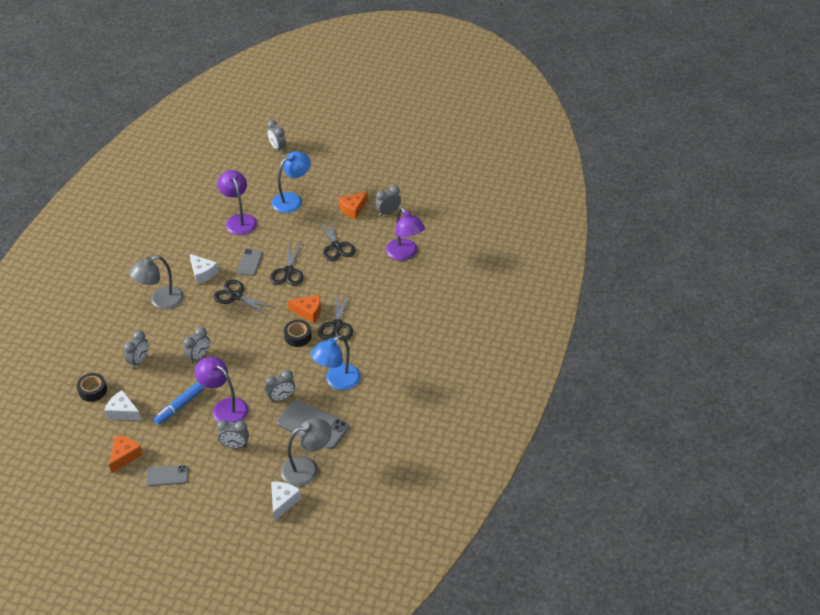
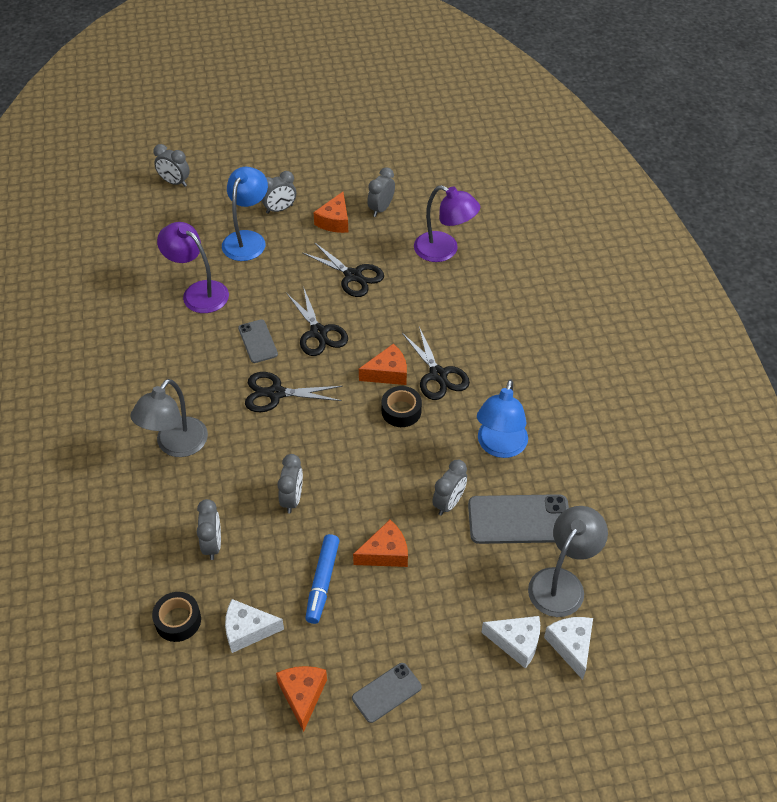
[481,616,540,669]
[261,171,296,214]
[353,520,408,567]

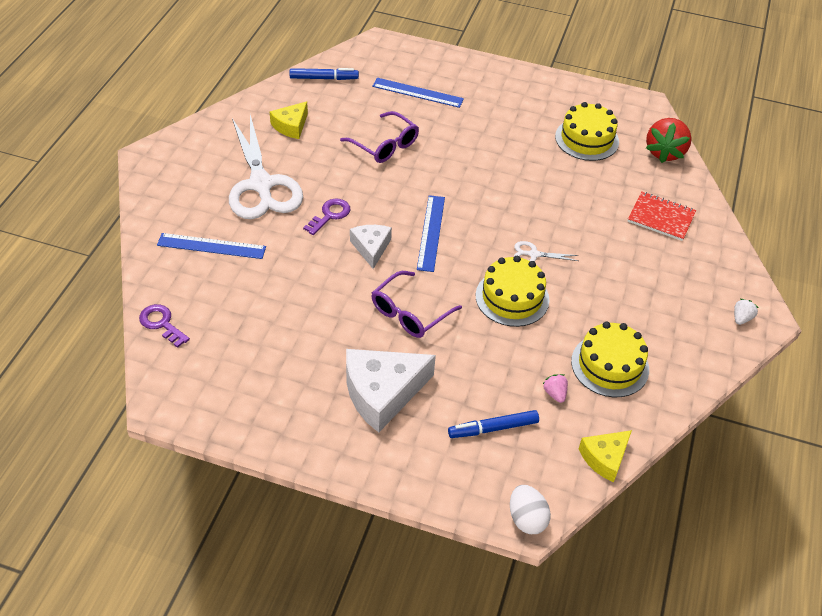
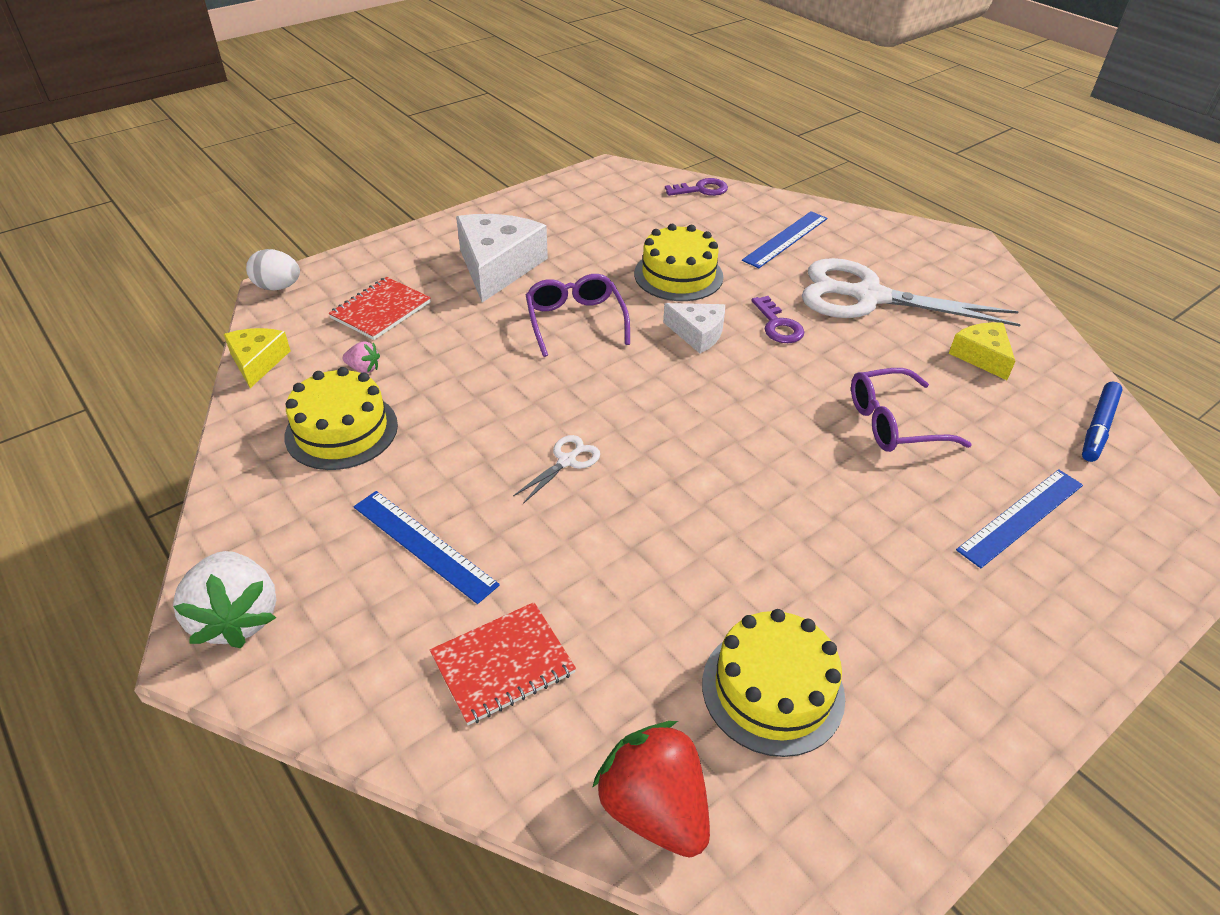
[354,491,500,604]
[634,224,724,301]
[328,277,431,340]
[173,551,276,648]

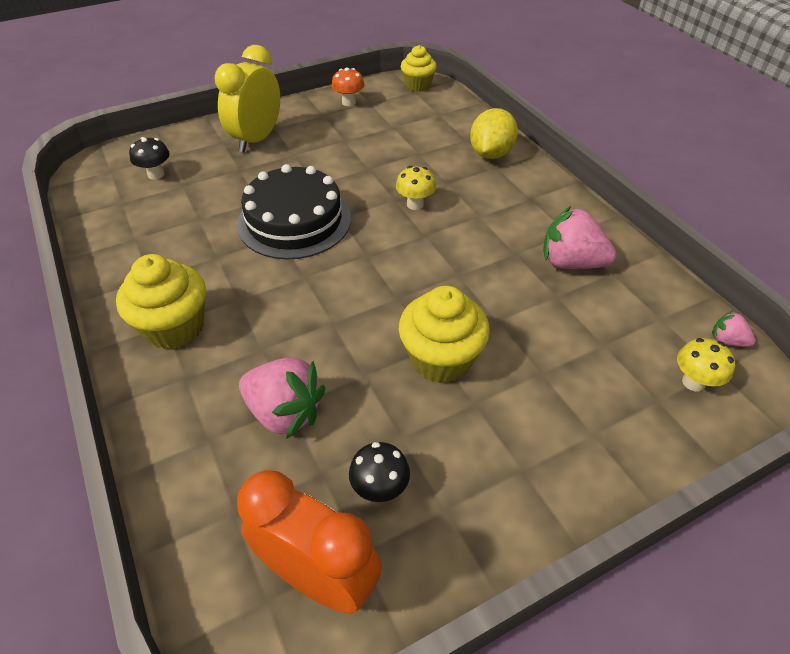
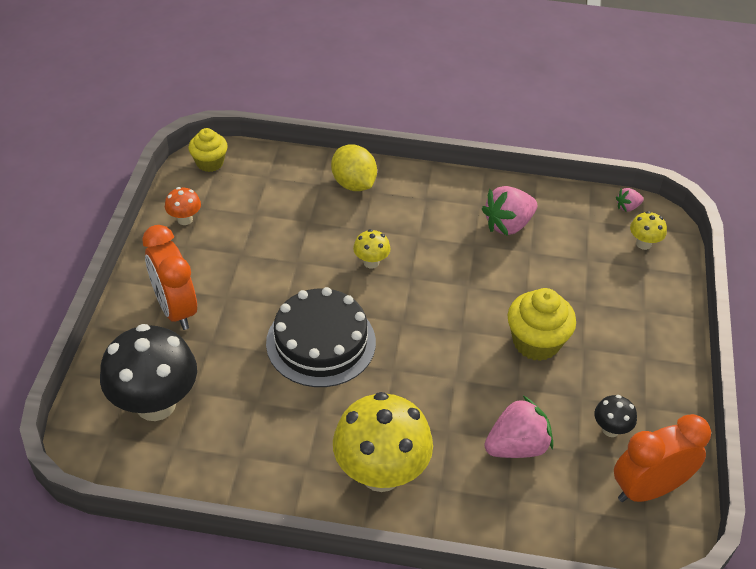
[333,392,433,492]
[142,225,197,330]
[100,324,197,421]

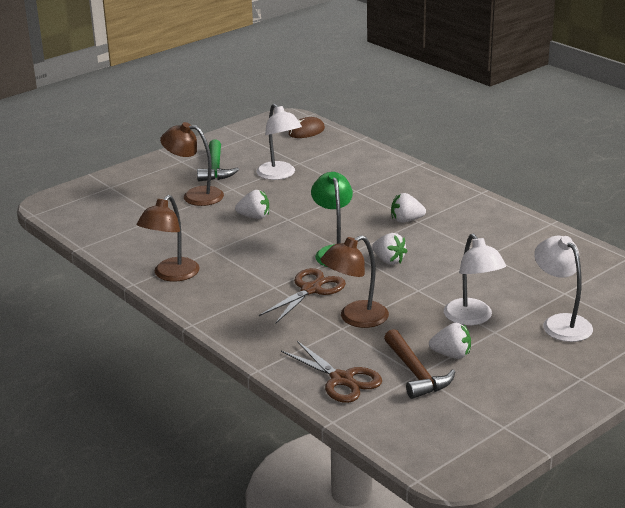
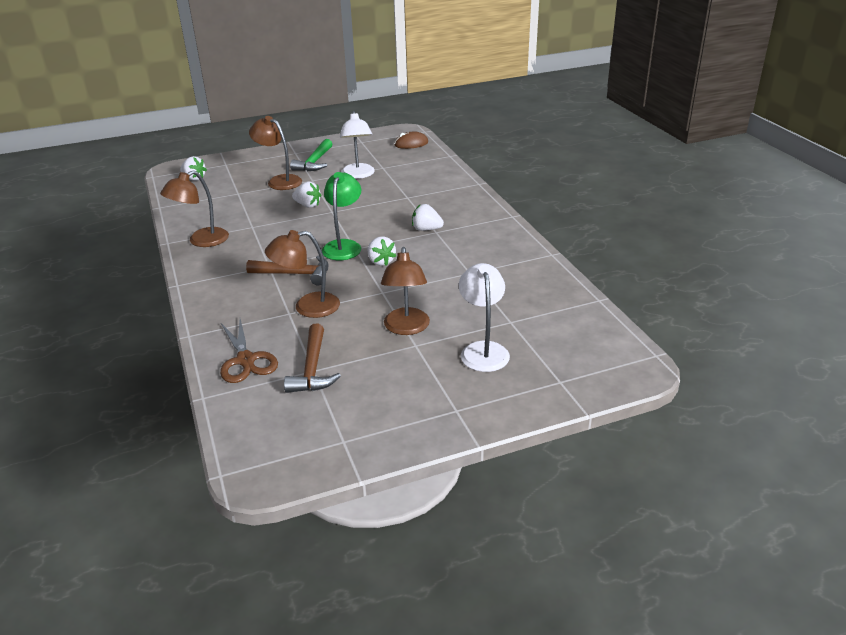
[180,156,207,181]
[246,256,329,286]
[381,247,430,335]

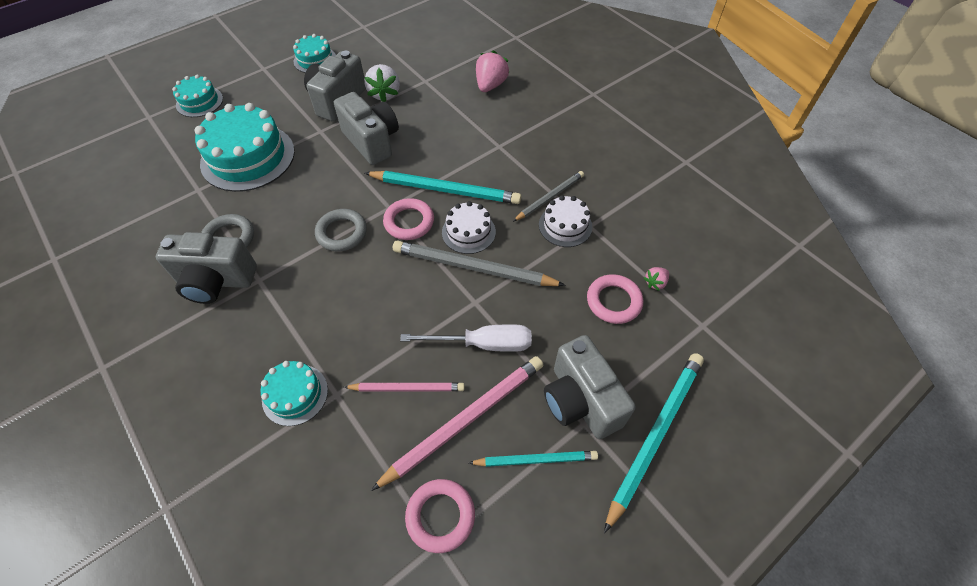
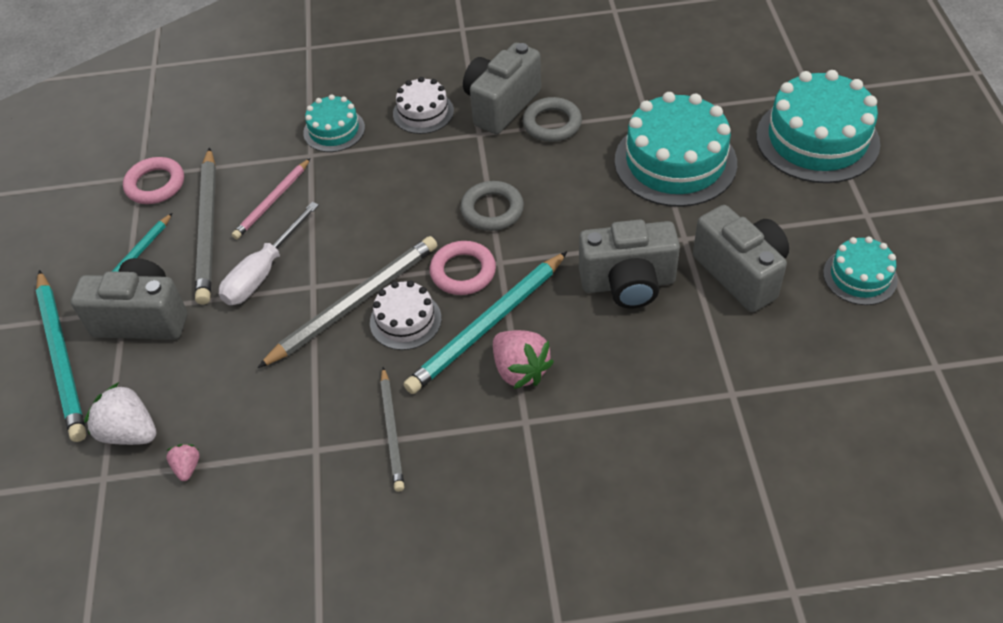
[587,274,643,324] (first image)
[84,382,157,445]
[493,330,554,389]
[393,77,454,134]
[195,147,216,305]
[756,70,880,183]

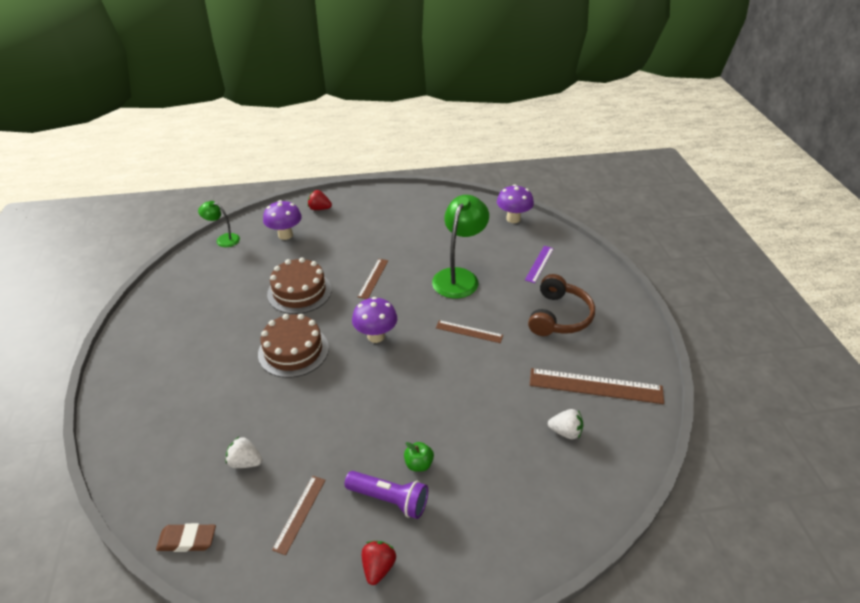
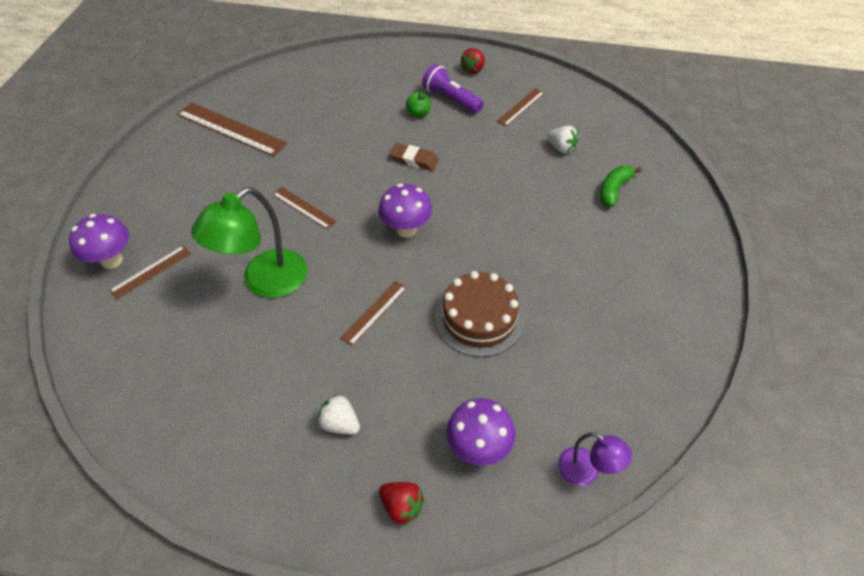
[258,314,329,378] (first image)
[528,274,595,336] (first image)
[600,166,642,207]
[390,143,439,171]
[69,214,129,269]
[317,394,360,435]
[558,432,632,486]
[109,246,191,300]

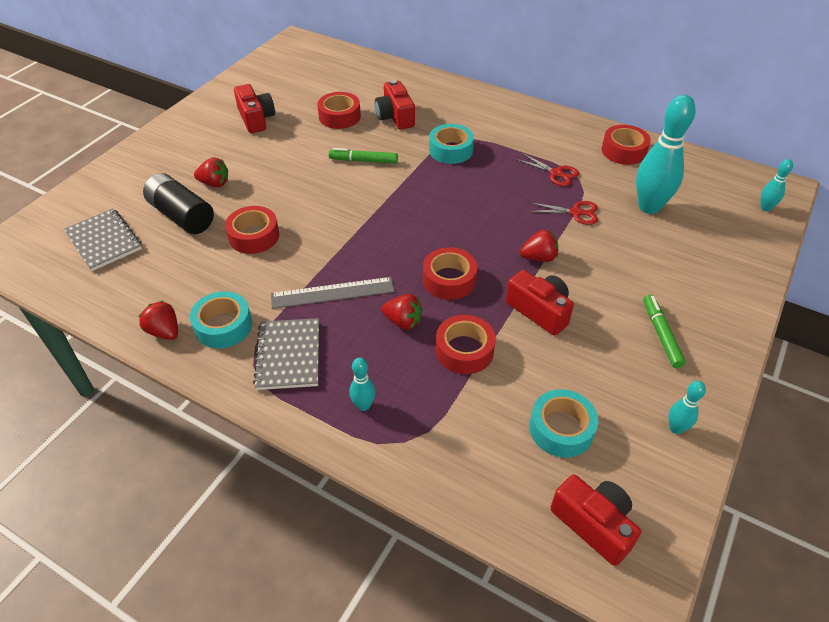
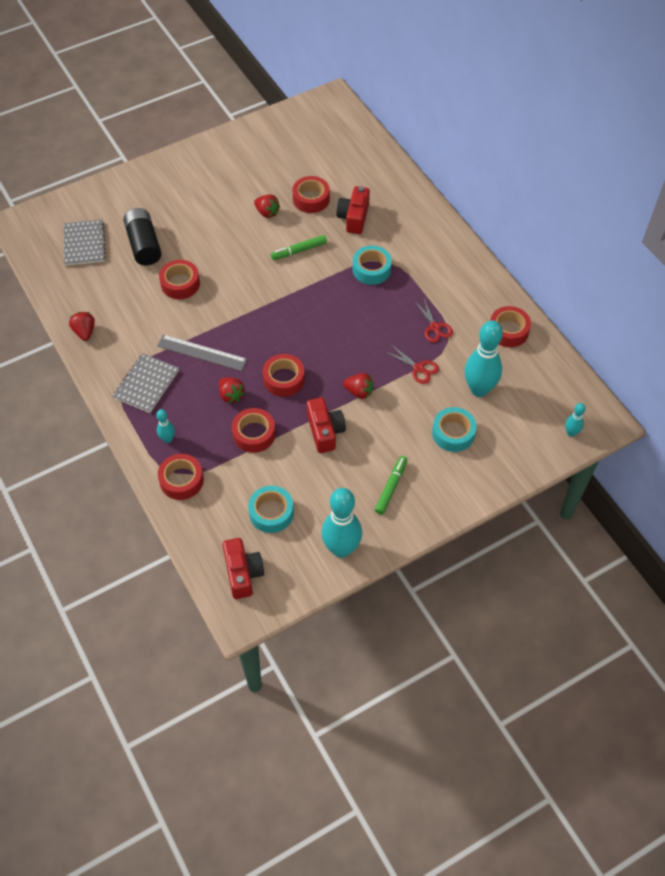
[234,84,275,133] (first image)
[158,454,204,500]
[432,407,477,452]
[254,194,280,218]
[271,235,327,260]
[321,488,362,558]

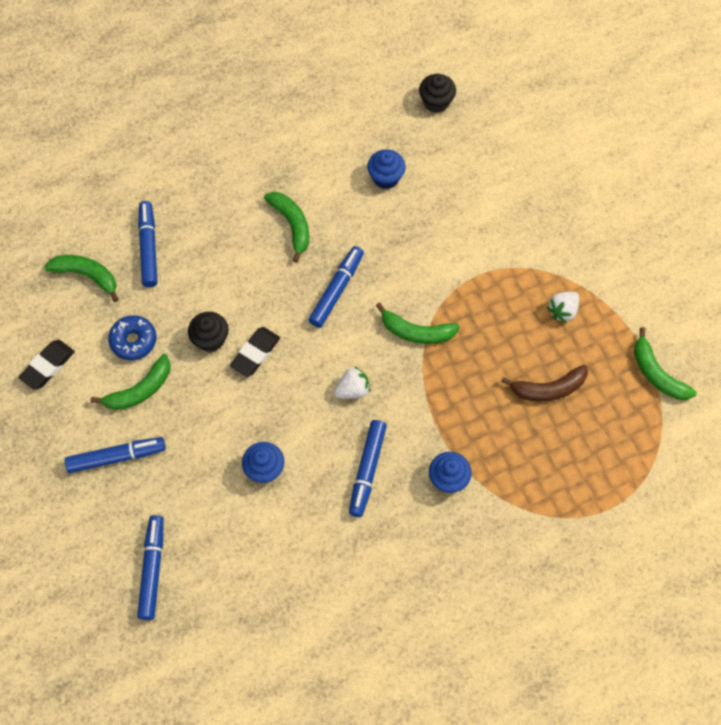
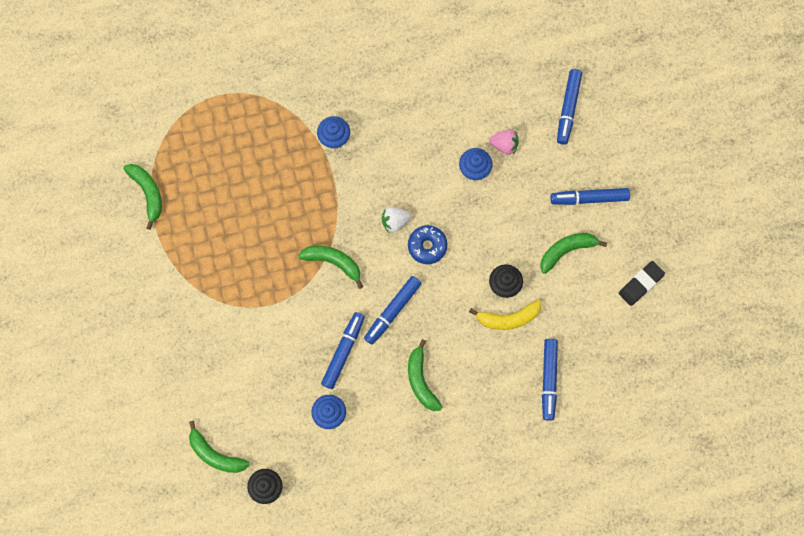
[230,327,280,377] (first image)
[501,365,588,401] (first image)
[547,292,579,323] (first image)
[469,300,541,330]
[489,129,519,155]
[189,421,249,473]
[408,225,447,264]
[321,312,365,389]

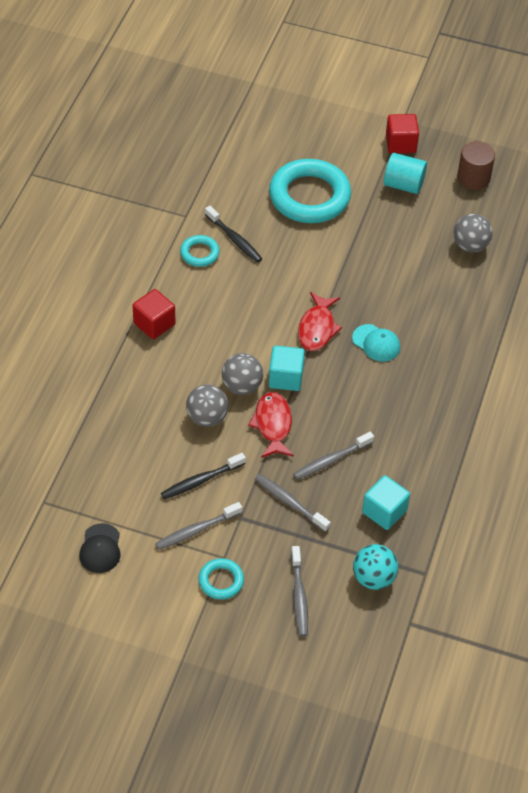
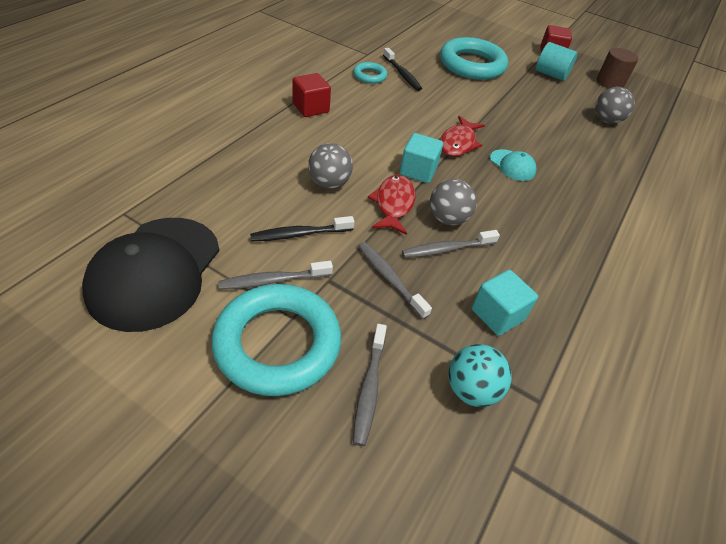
[430,179,477,226]
[82,218,219,332]
[212,284,341,396]

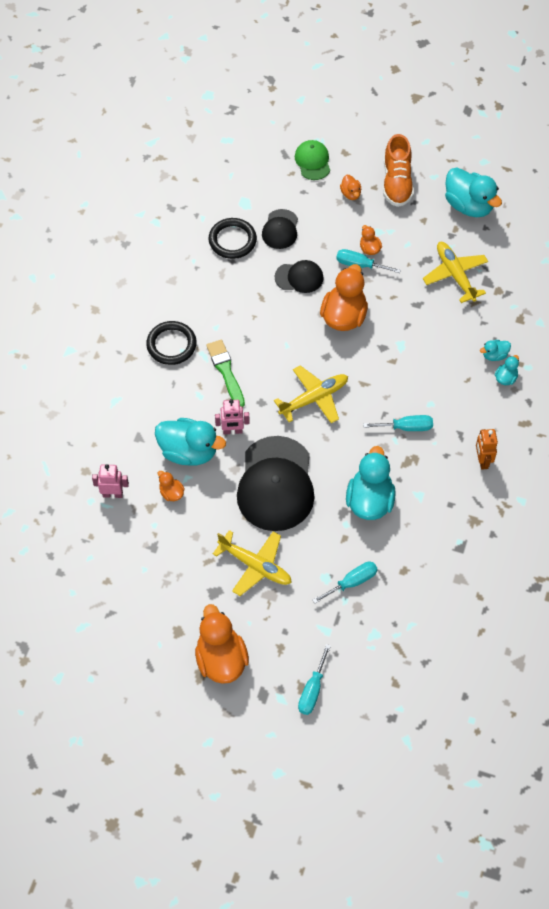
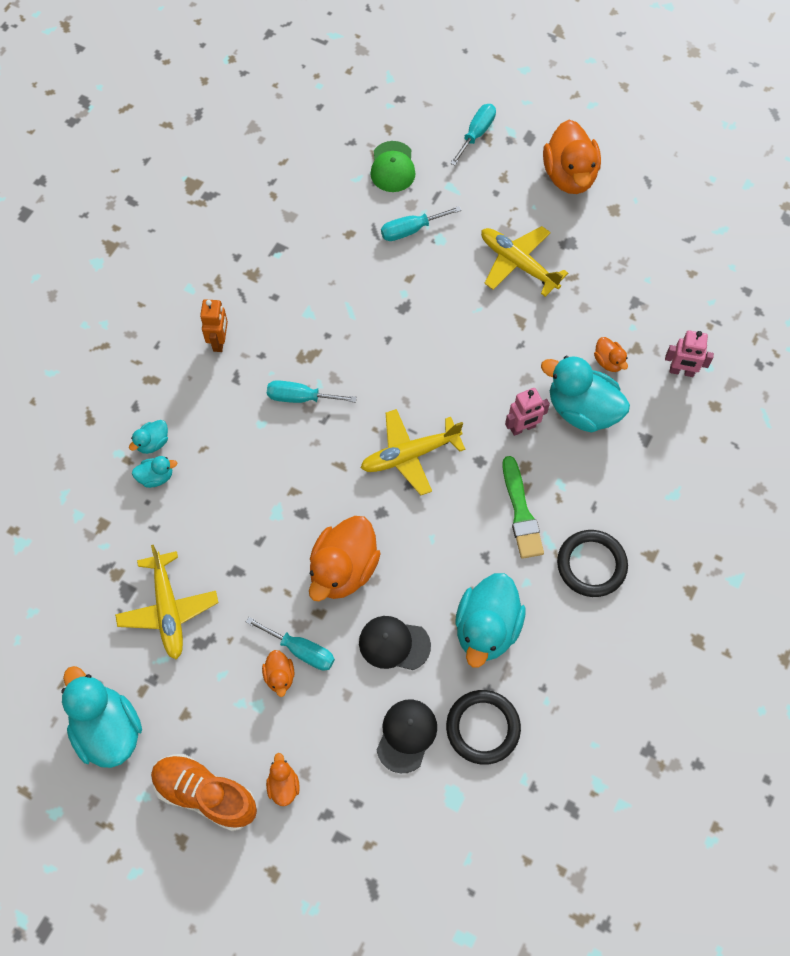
[237,436,315,531] (first image)
[370,141,416,192]
[455,573,526,667]
[505,388,550,436]
[151,754,257,831]

